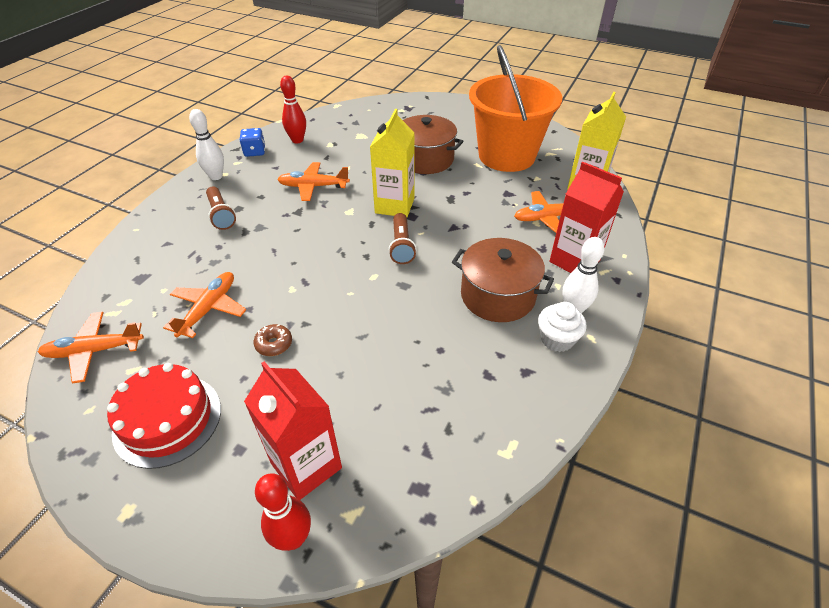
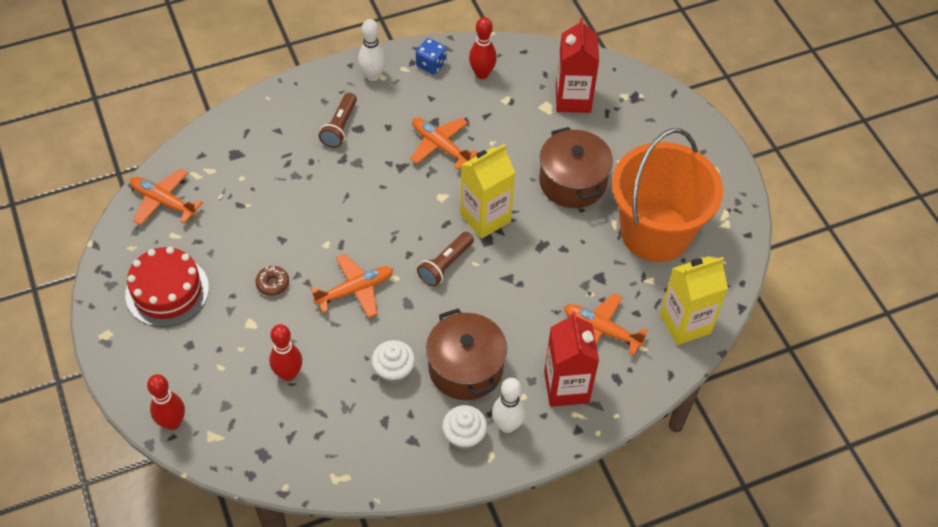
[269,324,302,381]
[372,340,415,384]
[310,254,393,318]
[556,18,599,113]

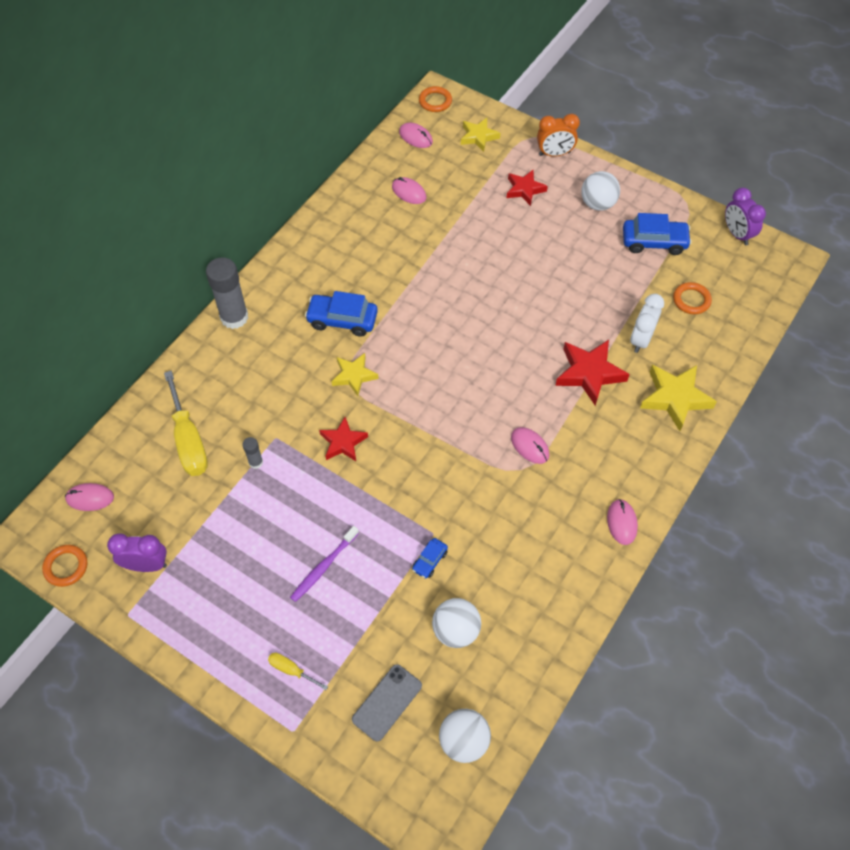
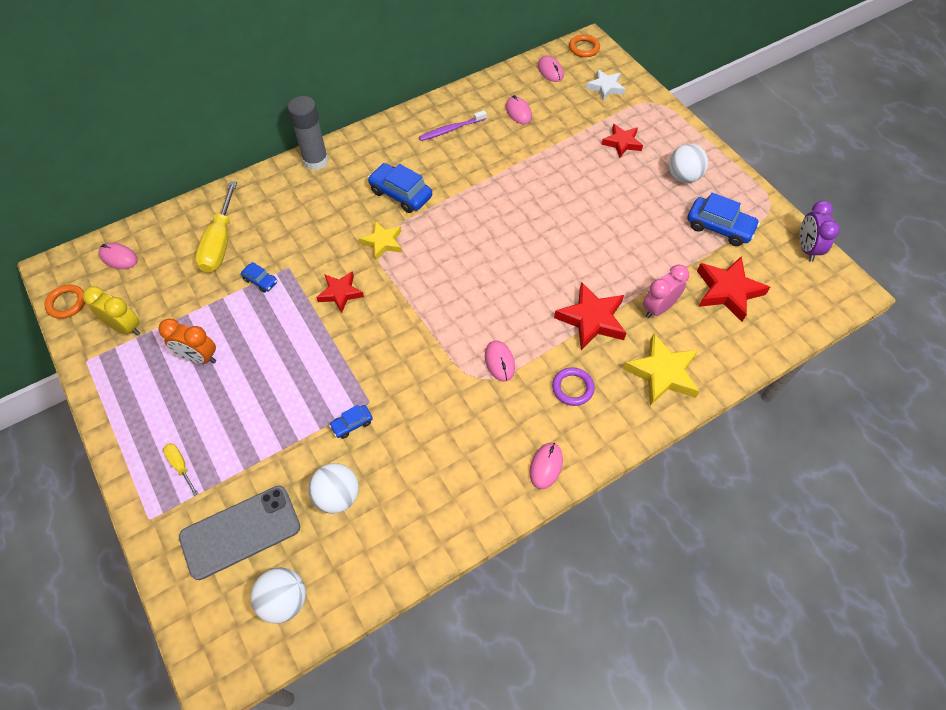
[552,367,595,406]
[419,110,487,141]
[158,319,216,364]
[241,262,277,293]
[697,256,770,322]
[83,286,140,336]
[586,69,625,101]
[643,265,689,318]
[179,486,300,580]

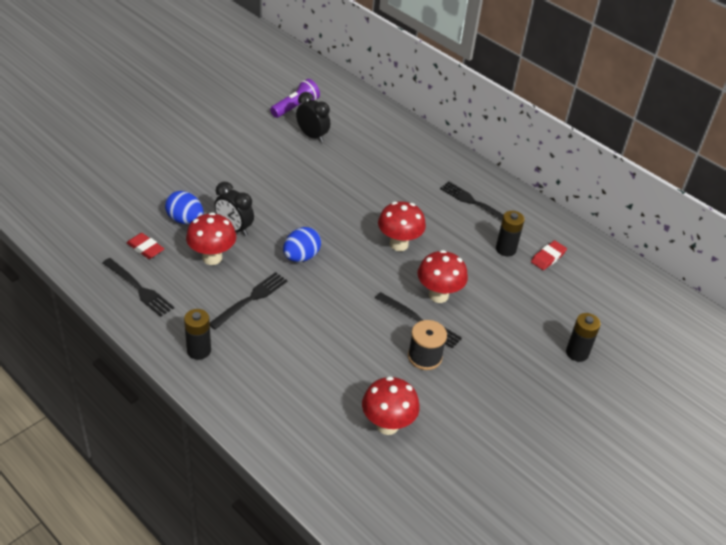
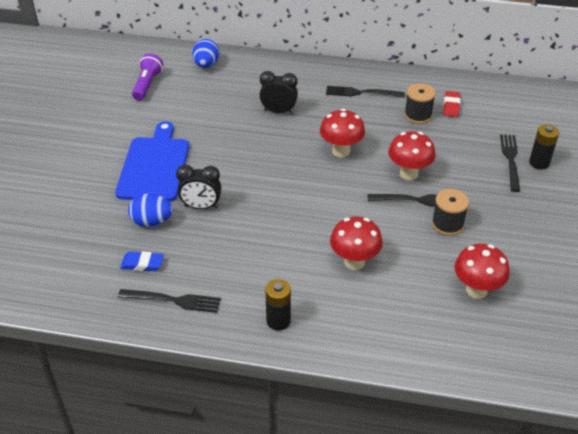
[115,121,189,202]
[330,216,383,270]
[500,134,520,192]
[192,39,219,68]
[259,71,298,113]
[404,83,436,124]
[120,251,164,271]

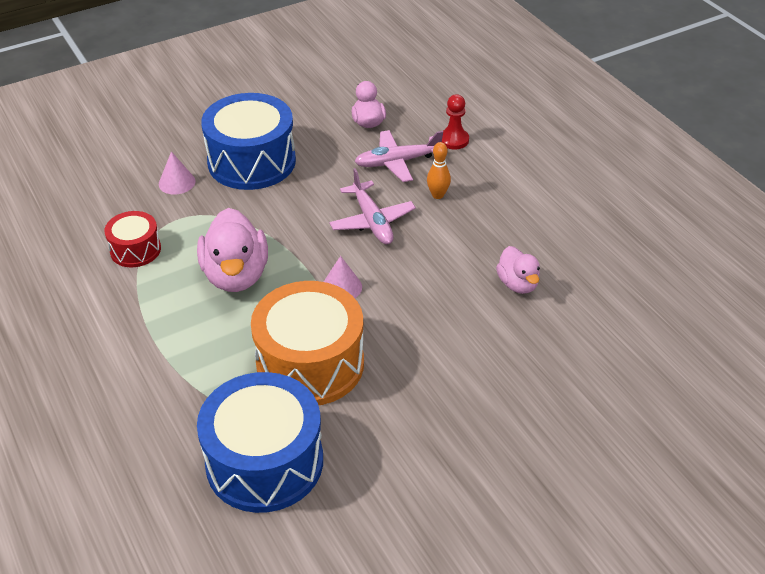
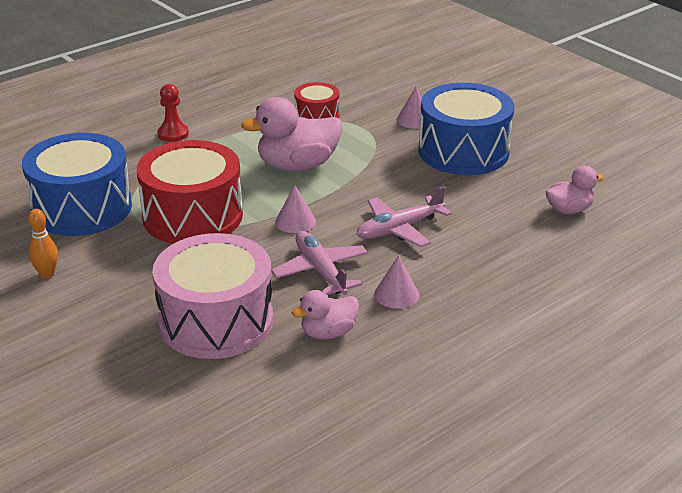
[152,233,273,359]
[374,256,419,309]
[271,231,368,295]
[28,209,58,278]
[157,84,189,142]
[137,140,243,244]

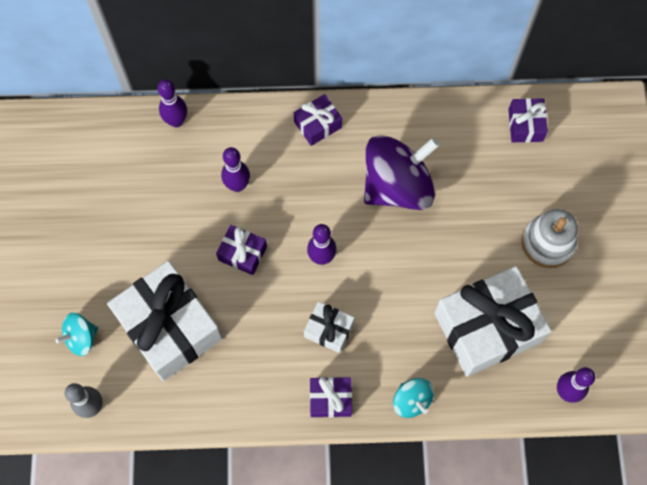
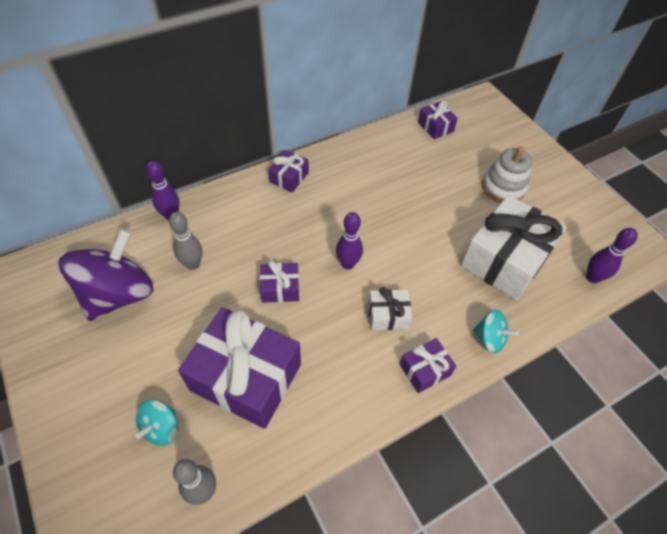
[221,147,250,192] (first image)
[169,212,203,270]
[58,229,153,321]
[178,307,301,429]

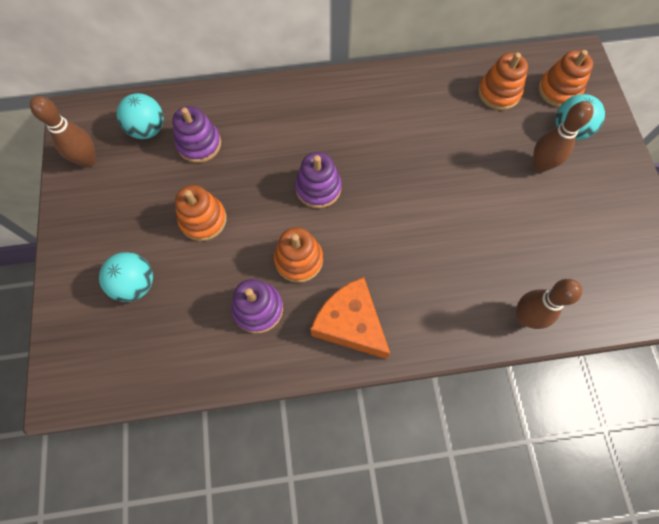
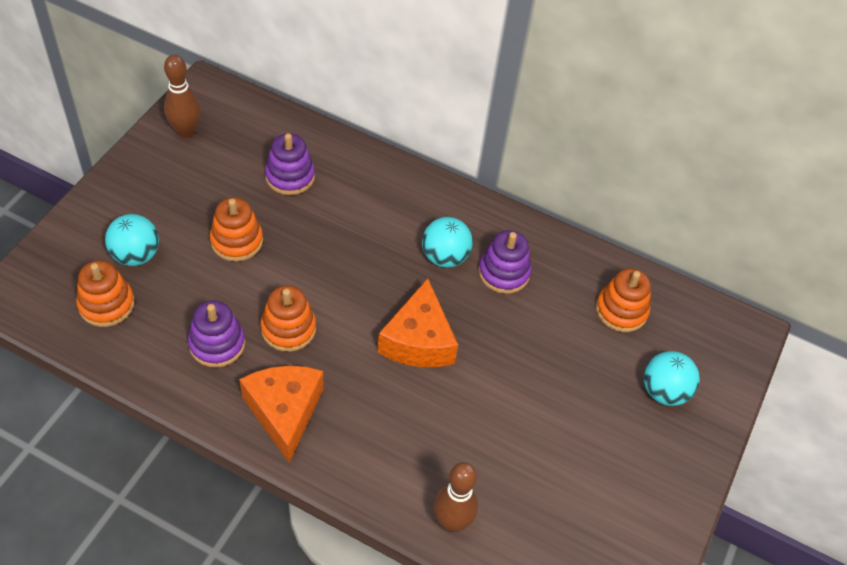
[533,101,594,172] (first image)
[377,278,458,367]
[422,217,473,268]
[479,230,532,294]
[76,260,135,327]

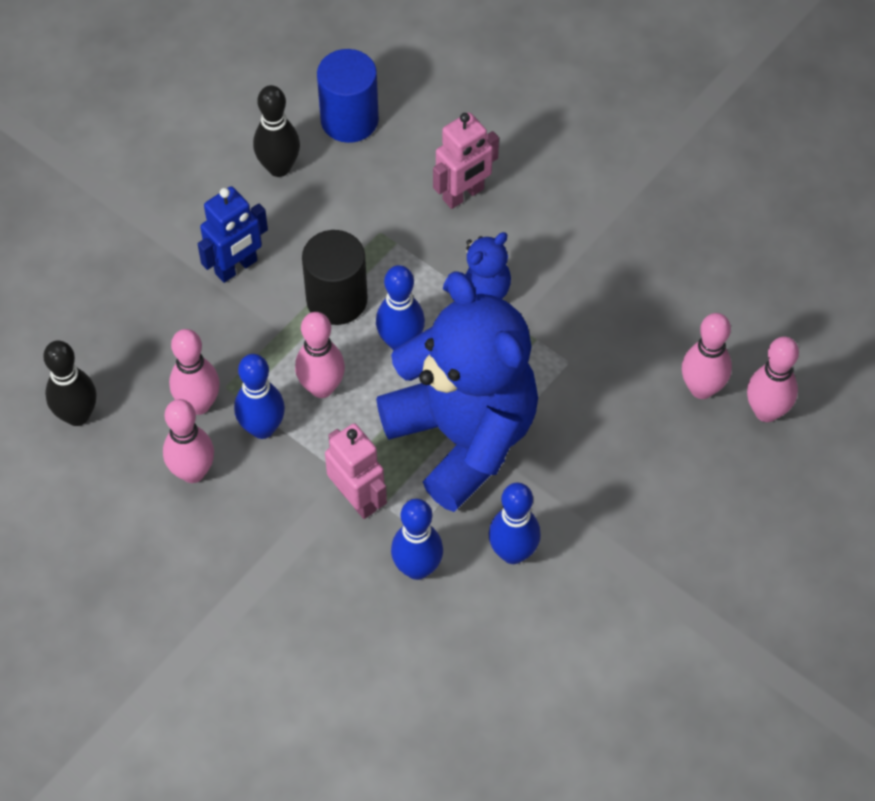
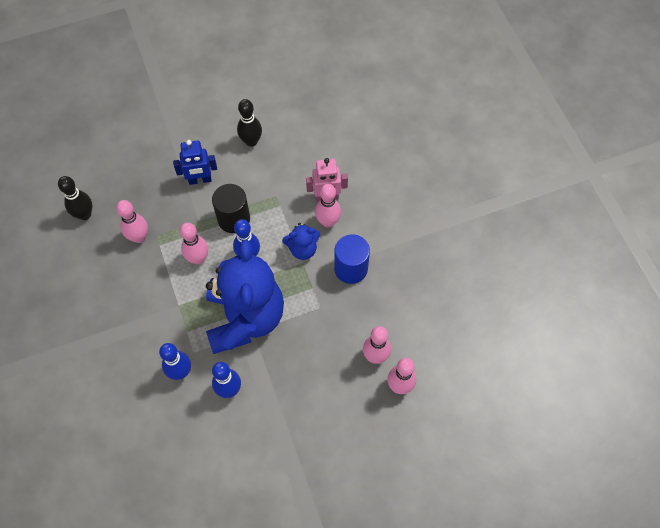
[234,354,285,439] (first image)
[325,423,387,519] (first image)
[315,184,341,227]
[334,235,370,284]

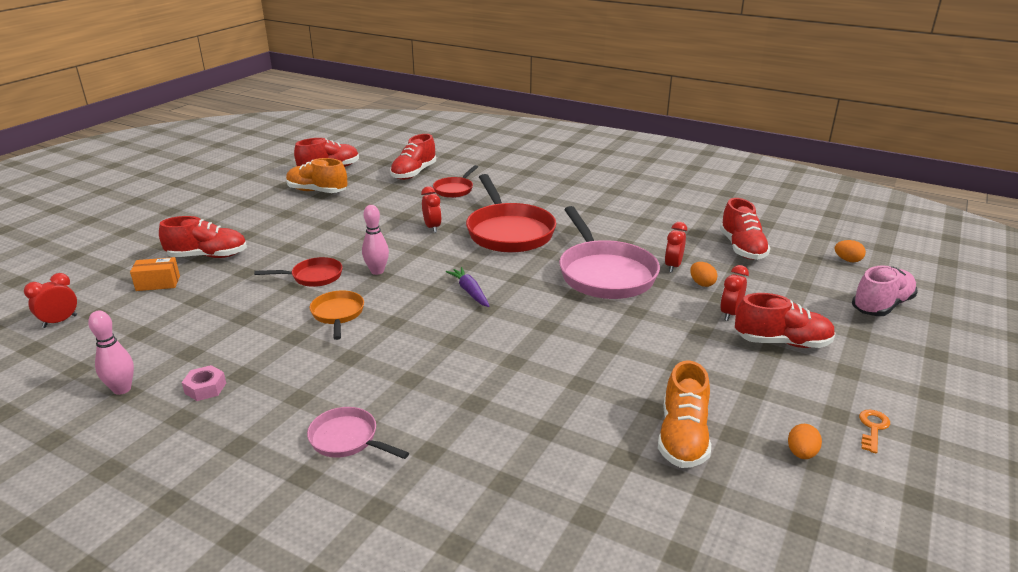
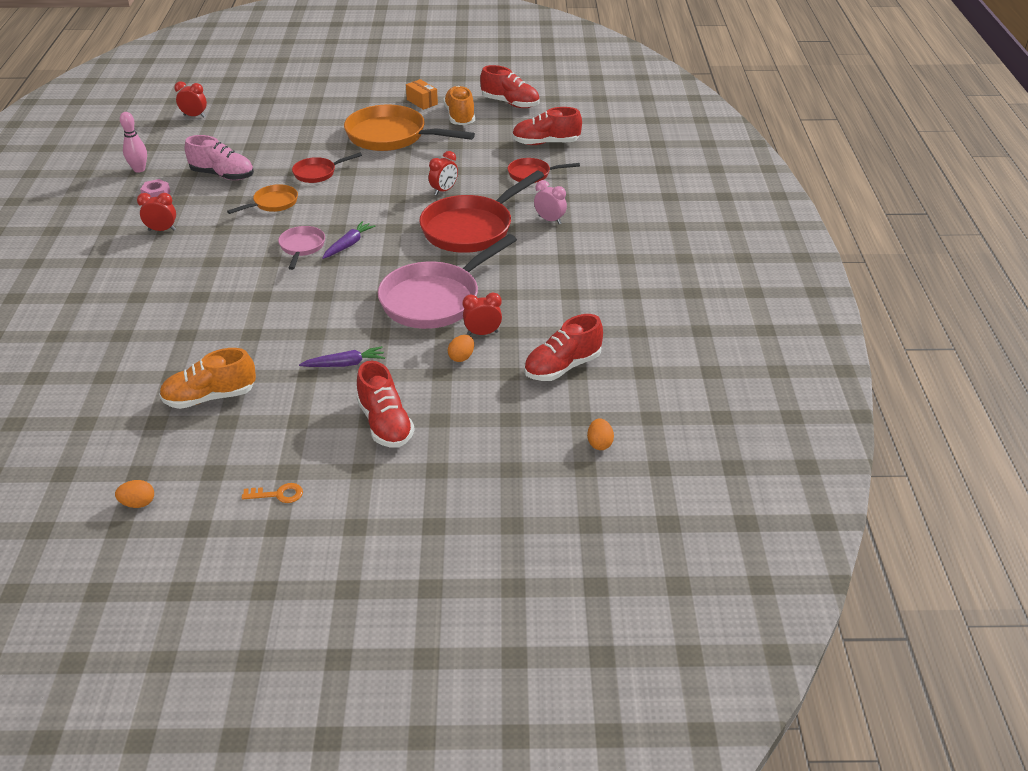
[159,216,247,258] (first image)
[362,205,389,275] (first image)
[299,346,385,367]
[344,105,475,151]
[534,180,567,224]
[406,79,438,110]
[278,226,325,270]
[137,193,176,231]
[115,480,154,508]
[185,135,254,180]
[292,153,362,183]

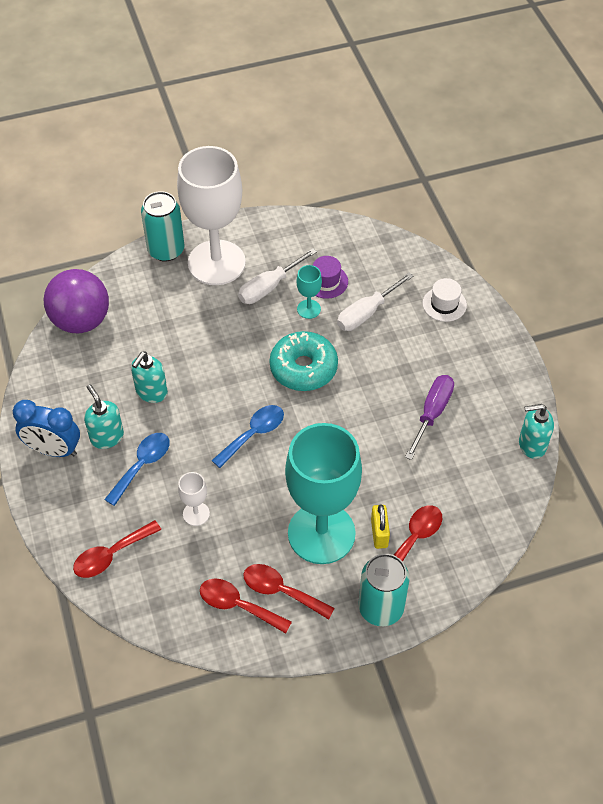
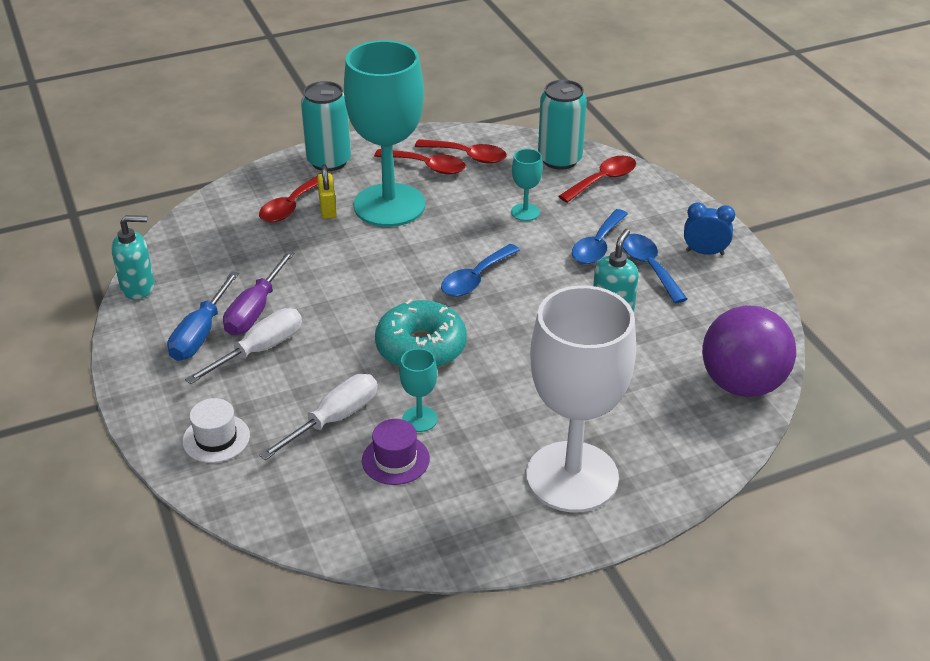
[167,271,239,361]
[538,80,587,170]
[185,308,302,384]
[623,234,687,303]
[511,149,543,221]
[684,202,735,255]

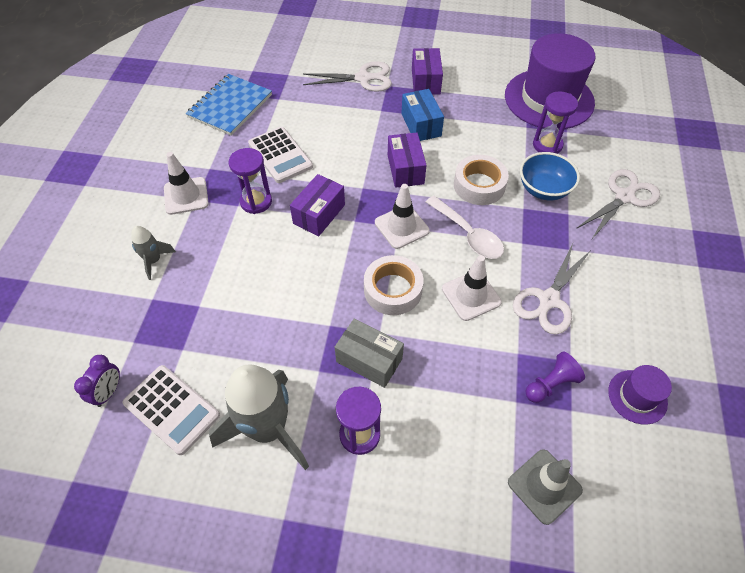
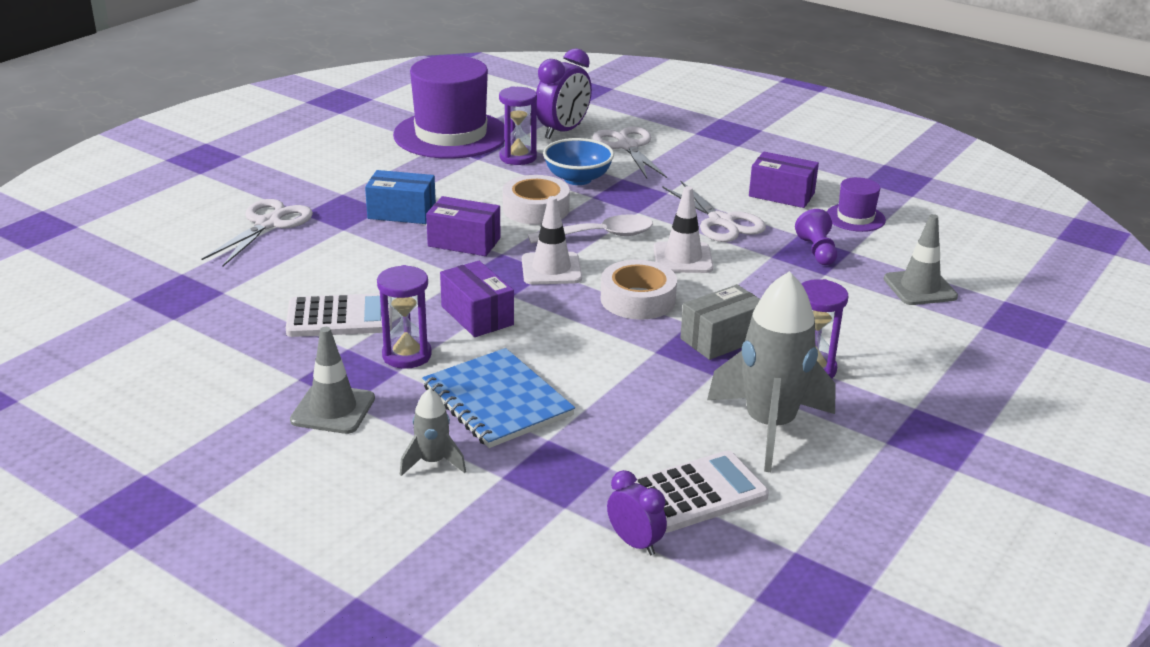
[536,48,592,139]
[422,348,575,448]
[749,152,819,208]
[290,327,375,434]

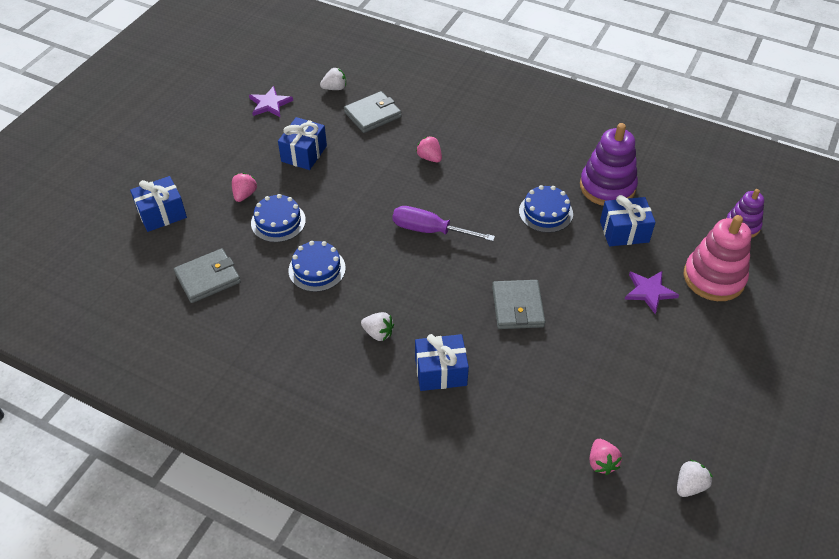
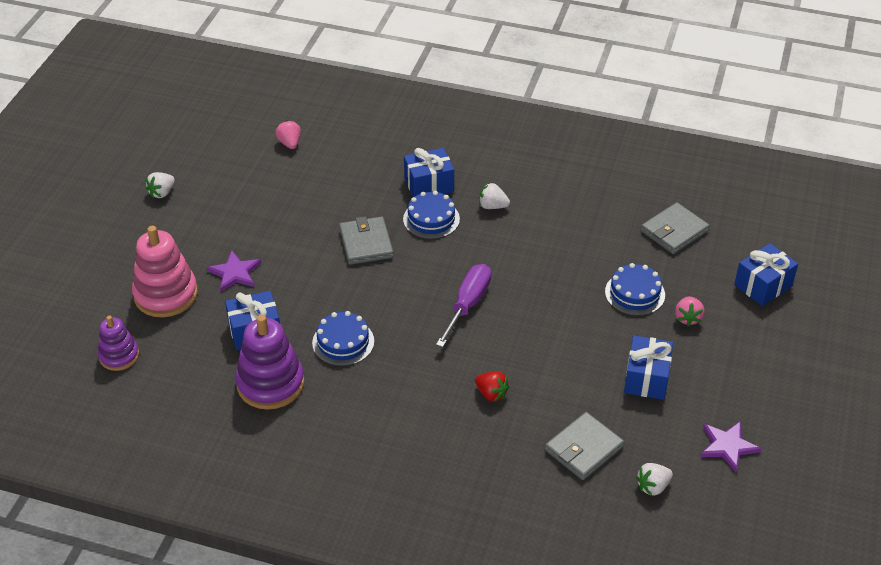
[403,191,460,239]
[146,172,175,198]
[475,371,509,402]
[436,264,491,347]

